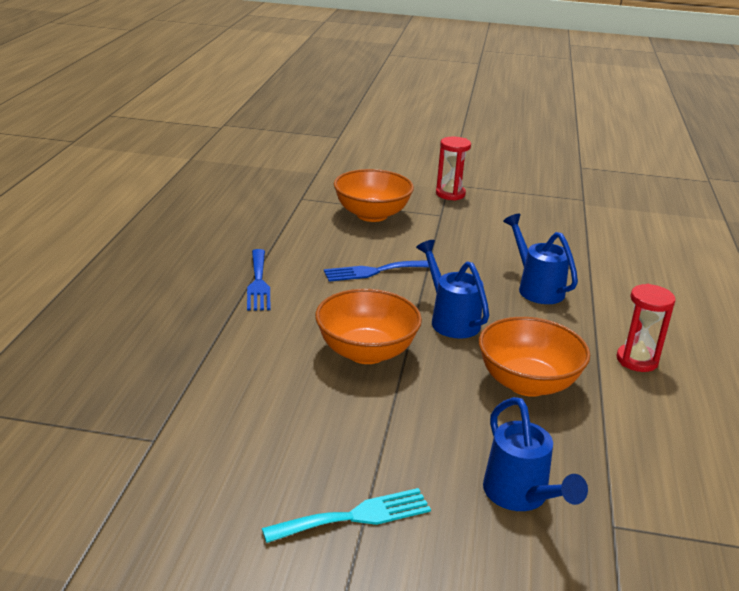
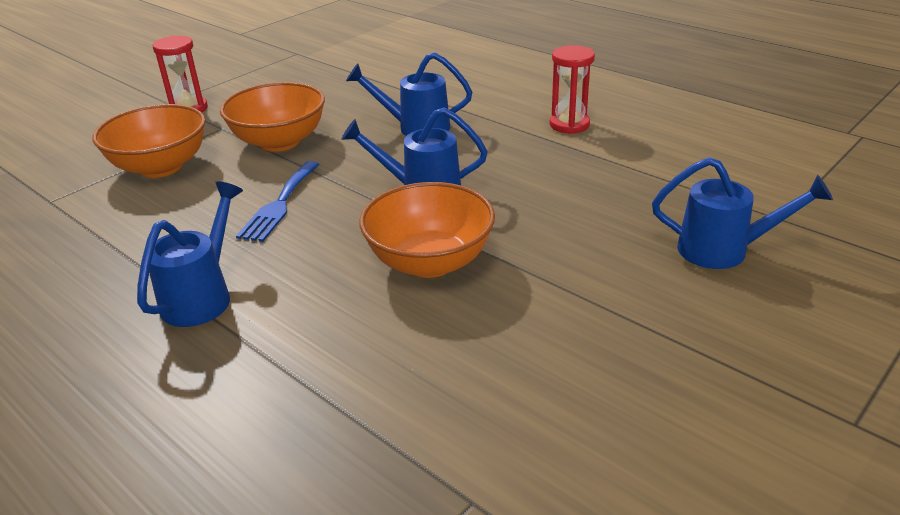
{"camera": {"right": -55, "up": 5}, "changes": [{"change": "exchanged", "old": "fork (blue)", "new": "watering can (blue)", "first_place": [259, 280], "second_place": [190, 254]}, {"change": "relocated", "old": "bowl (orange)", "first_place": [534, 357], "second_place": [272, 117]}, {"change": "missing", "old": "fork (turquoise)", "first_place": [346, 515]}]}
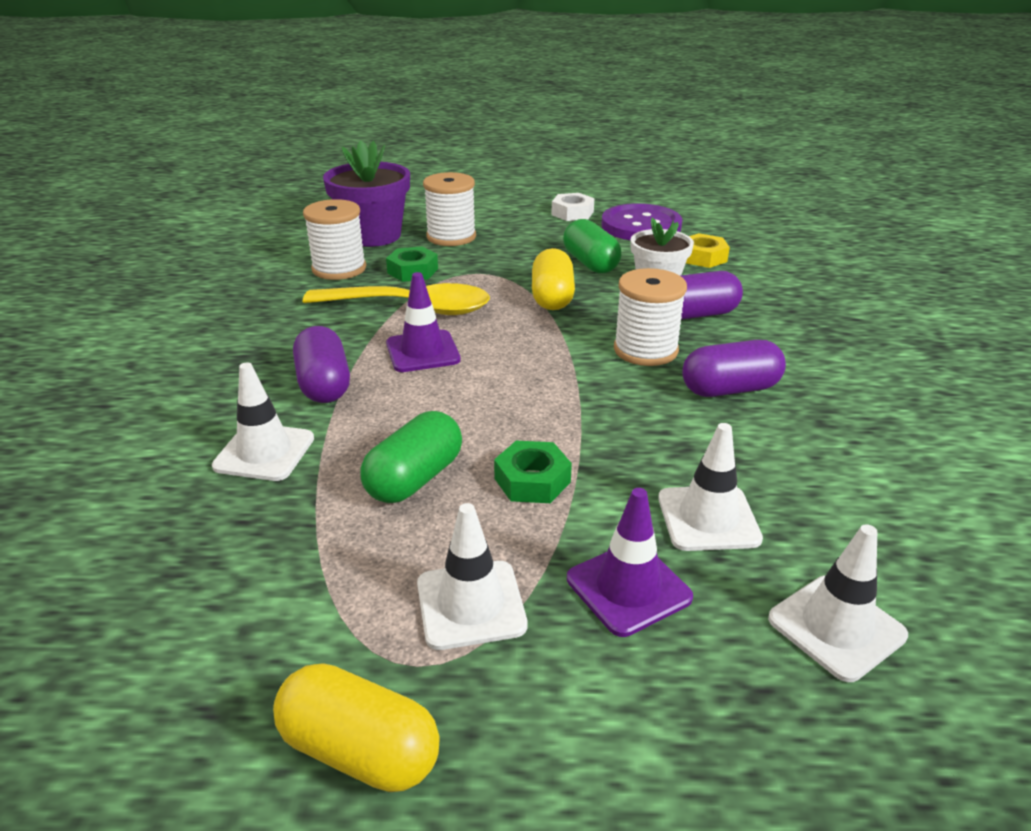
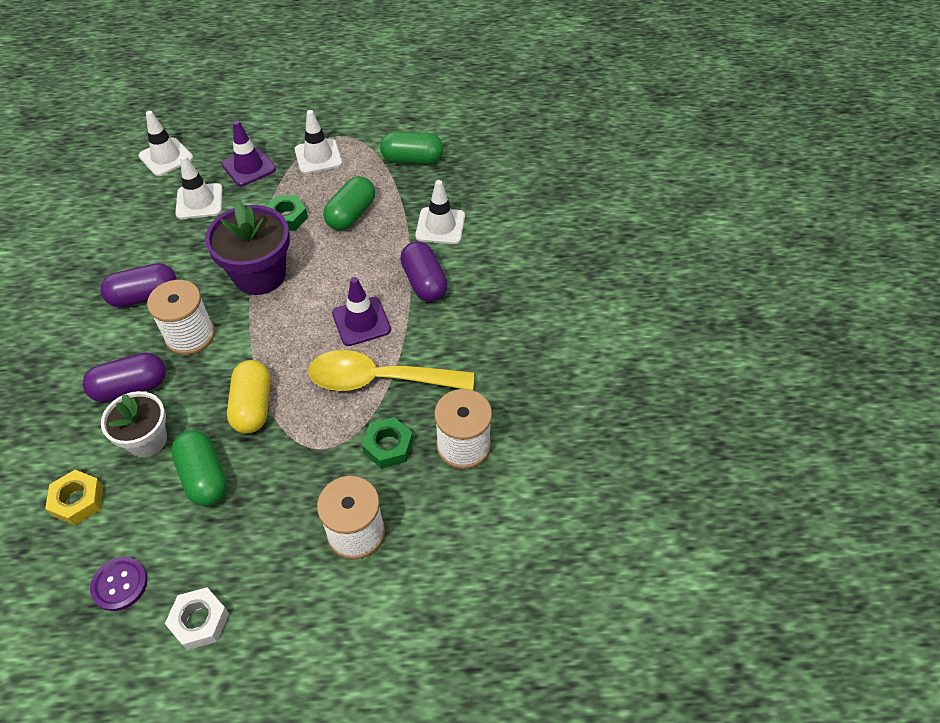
{"camera": {"right": 175, "up": 20}, "changes": [{"change": "relocated", "old": "flower pot (purple)", "first_place": [366, 193], "second_place": [247, 248]}, {"change": "size", "old": "button (purple)", "first_place": [642, 222], "second_place": [119, 584], "factor": 0.54}, {"change": "missing", "old": "capsule (yellow)", "first_place": [356, 727]}, {"change": "appeared", "new": "capsule (green)", "second_place": [411, 147]}]}
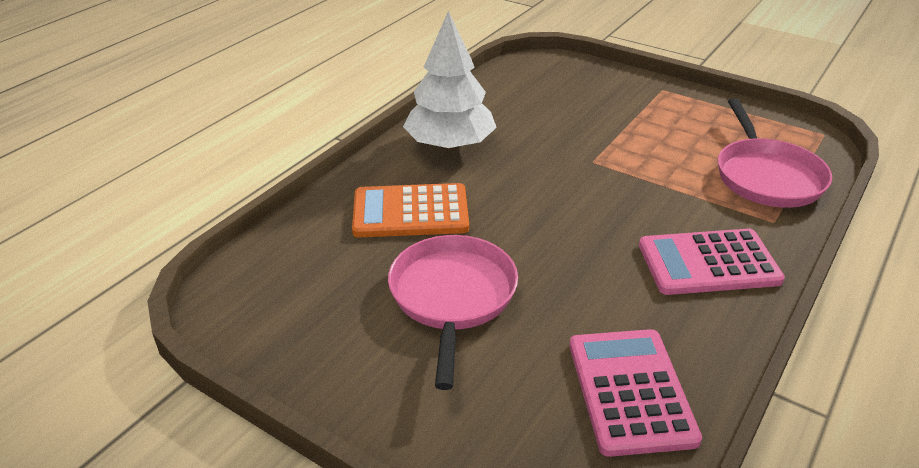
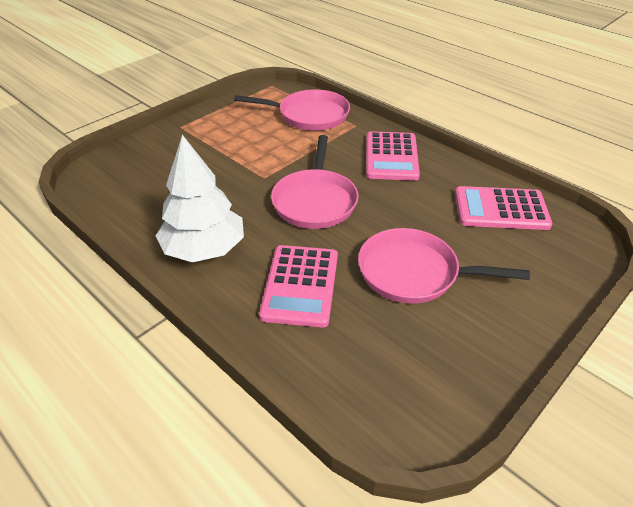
{"camera": {"right": -80, "up": 5}, "changes": [{"change": "colour", "old": "calculator (orange)", "new": "calculator (pink)", "first_place": [410, 210], "second_place": [298, 286]}, {"change": "appeared", "new": "pan (pink)", "second_place": [315, 182]}]}
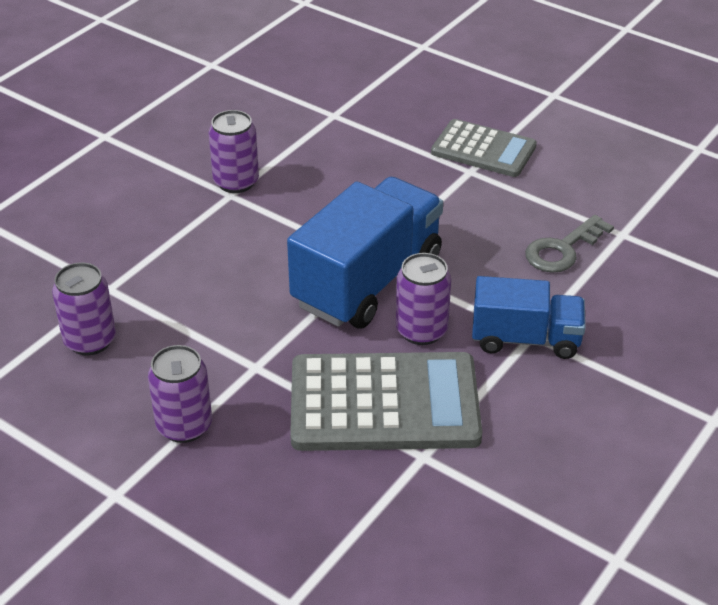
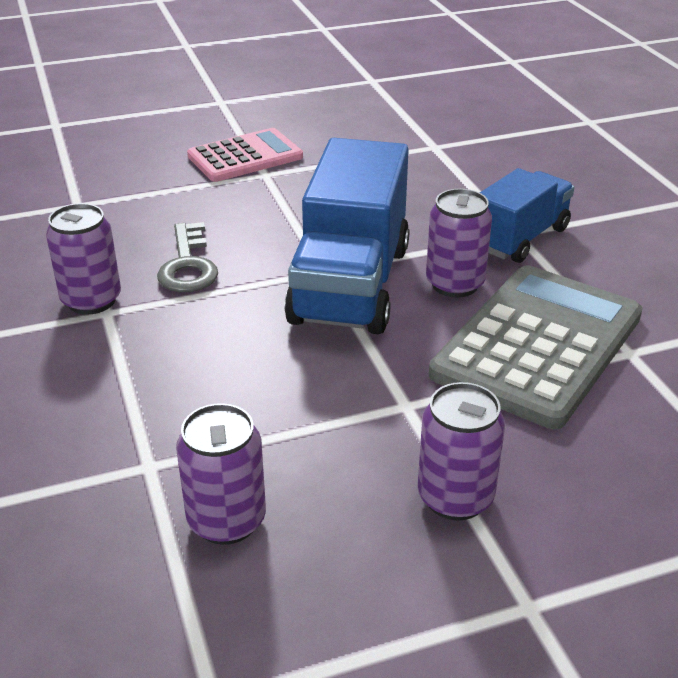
{"camera": {"right": -55, "up": -5}, "changes": [{"change": "colour", "old": "calculator (grey)", "new": "calculator (pink)", "first_place": [484, 148], "second_place": [245, 155]}, {"change": "spun", "old": "truck (blue)", "first_place": [365, 253], "second_place": [346, 236], "degrees": -150}, {"change": "relocated", "old": "key (grey)", "first_place": [569, 244], "second_place": [187, 257]}]}
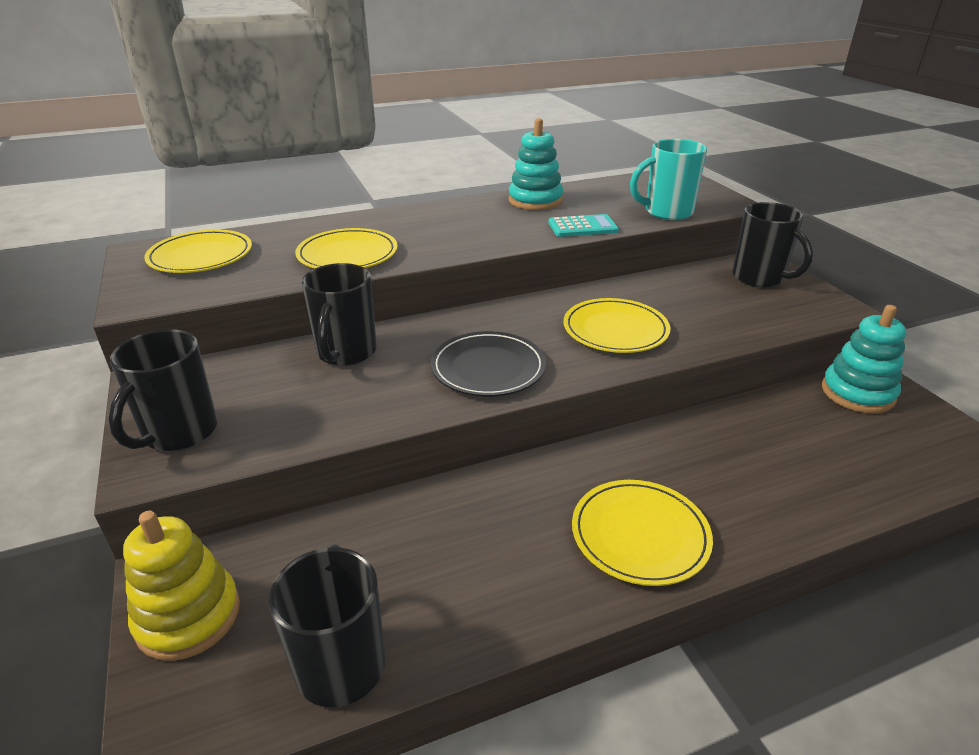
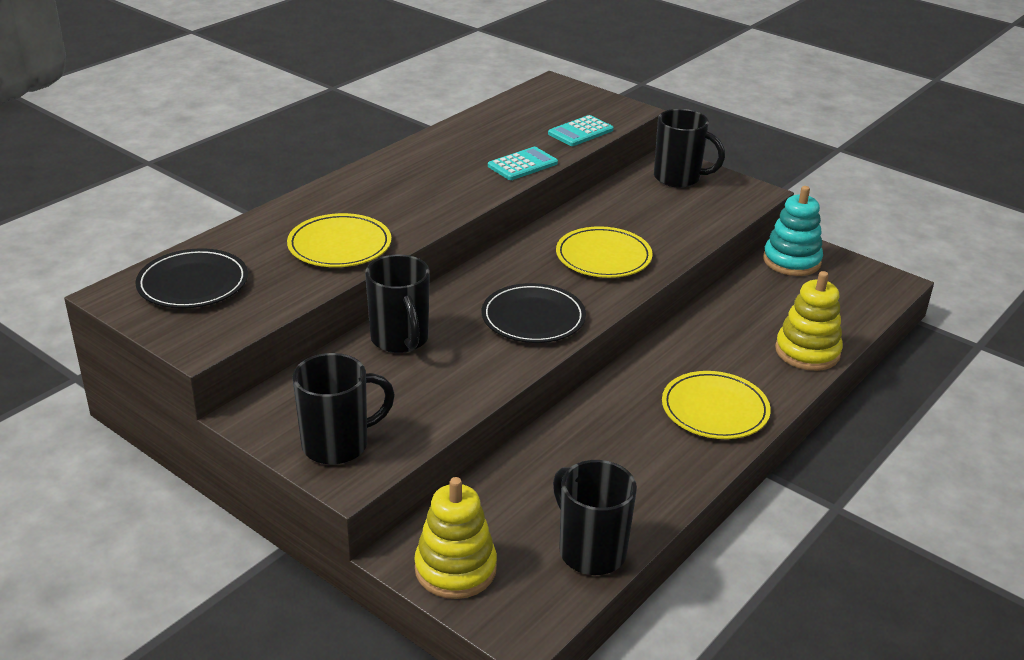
{"camera": {"right": -30, "up": 0}, "changes": [{"change": "missing", "old": "stacking toy (turquoise)", "first_place": [536, 164]}, {"change": "exchanged", "old": "mug (turquoise)", "new": "calculator (turquoise)", "first_place": [668, 179], "second_place": [581, 130]}, {"change": "colour", "old": "plate (yellow)", "new": "plate (black)", "first_place": [198, 251], "second_place": [191, 278]}, {"change": "spun", "old": "mug (black)", "first_place": [163, 390], "second_place": [343, 409], "degrees": -105}, {"change": "appeared", "new": "stacking toy (yellow)", "second_place": [809, 321]}]}
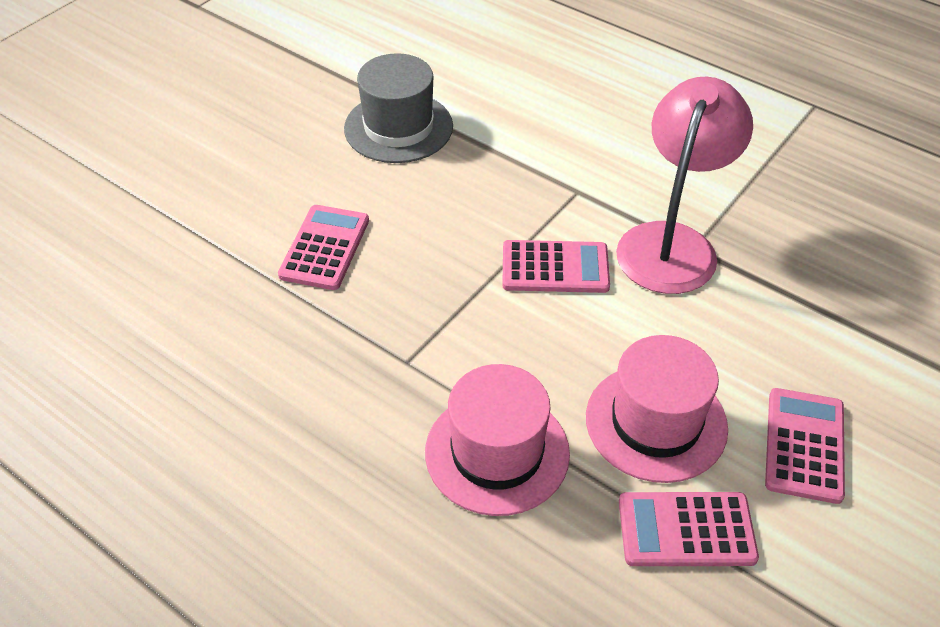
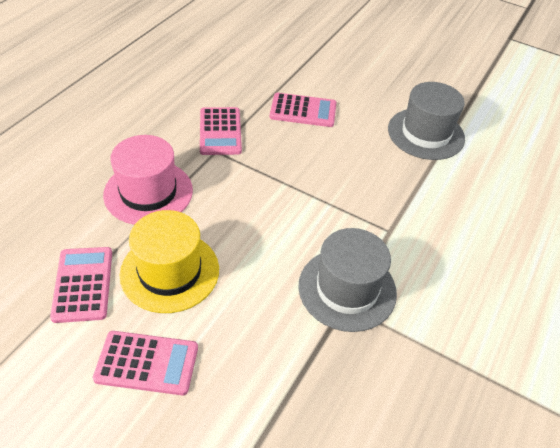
{"camera": {"right": 80, "up": 0}, "changes": [{"change": "exchanged", "old": "lamp (pink)", "new": "hat (grey)", "first_place": [684, 185], "second_place": [347, 280]}, {"change": "relocated", "old": "calculator (pink)", "first_place": [556, 266], "second_place": [221, 131]}, {"change": "colour", "old": "hat (pink)", "new": "hat (yellow)", "first_place": [657, 409], "second_place": [169, 261]}]}
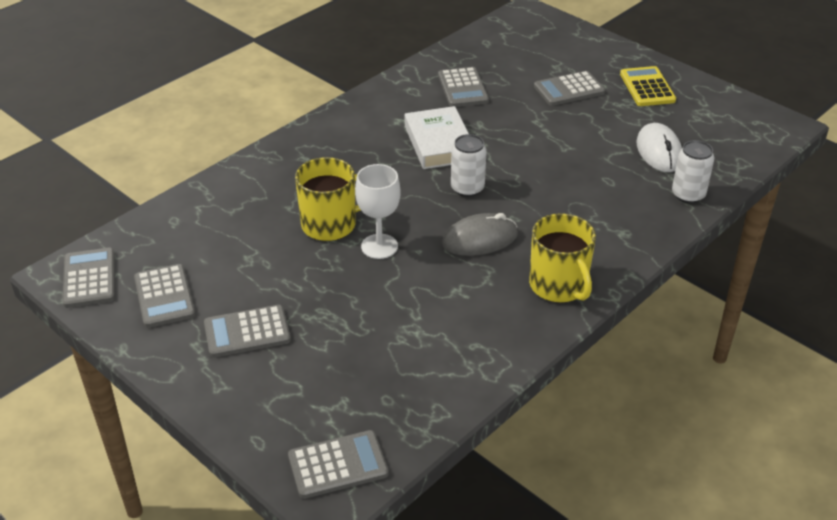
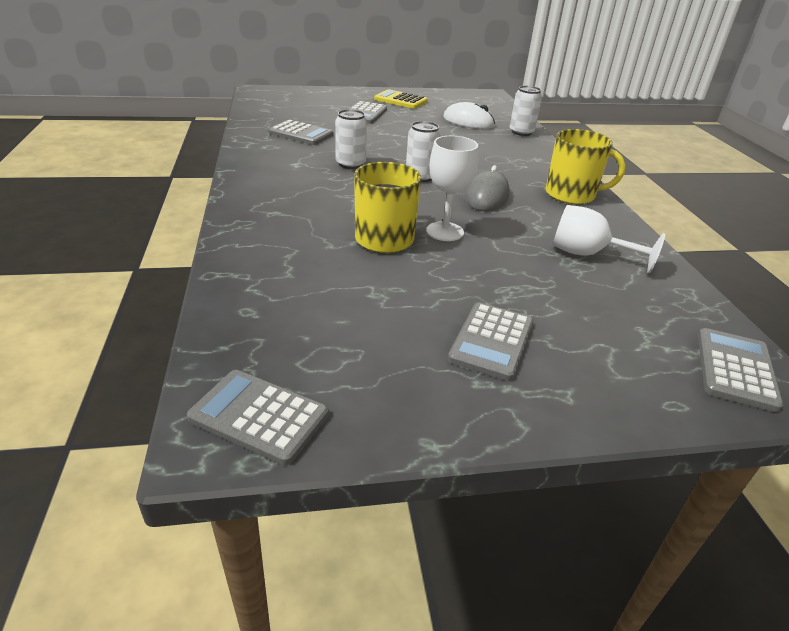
{"camera": {"right": -55, "up": -5}, "changes": [{"change": "exchanged", "old": "book (white)", "new": "can (white)", "first_place": [437, 137], "second_place": [351, 139]}, {"change": "missing", "old": "calculator (grey)", "first_place": [164, 296]}, {"change": "appeared", "new": "goblet (white)", "second_place": [609, 239]}]}
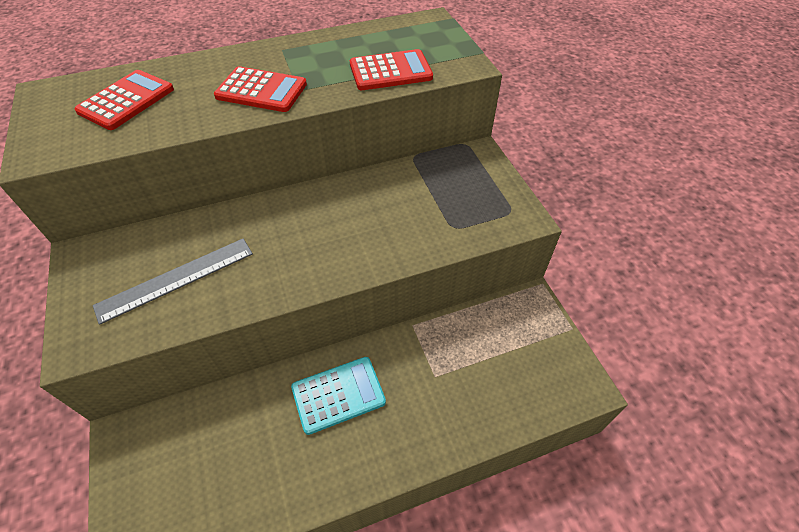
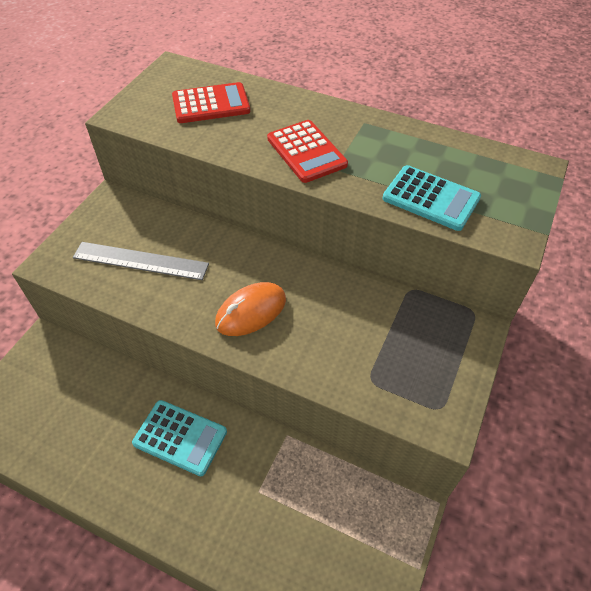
{"camera": {"right": 45, "up": 0}, "changes": [{"change": "colour", "old": "calculator (red)", "new": "calculator (turquoise)", "first_place": [391, 69], "second_place": [431, 198]}, {"change": "appeared", "new": "mouse (orange)", "second_place": [250, 309]}]}
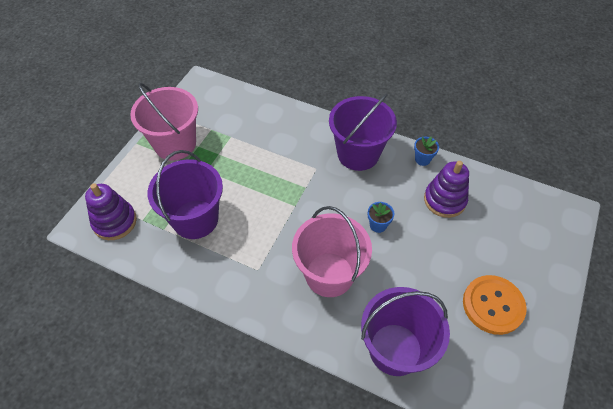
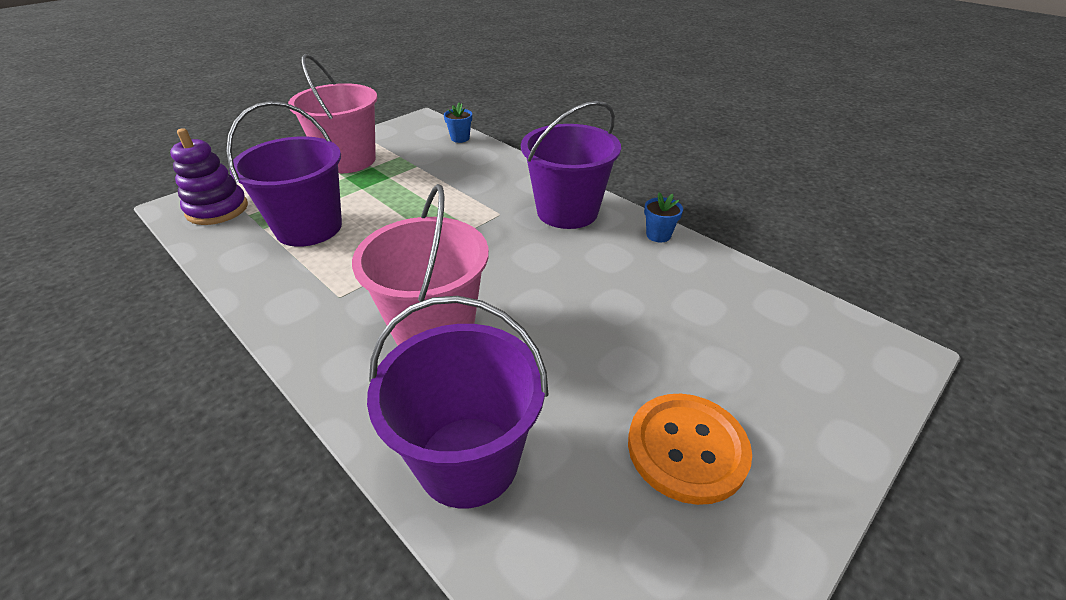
{"camera": {"right": 20, "up": -15}, "changes": [{"change": "missing", "old": "stacking toy (purple)", "first_place": [446, 189]}, {"change": "relocated", "old": "flower pot (blue)", "first_place": [381, 217], "second_place": [458, 123]}]}
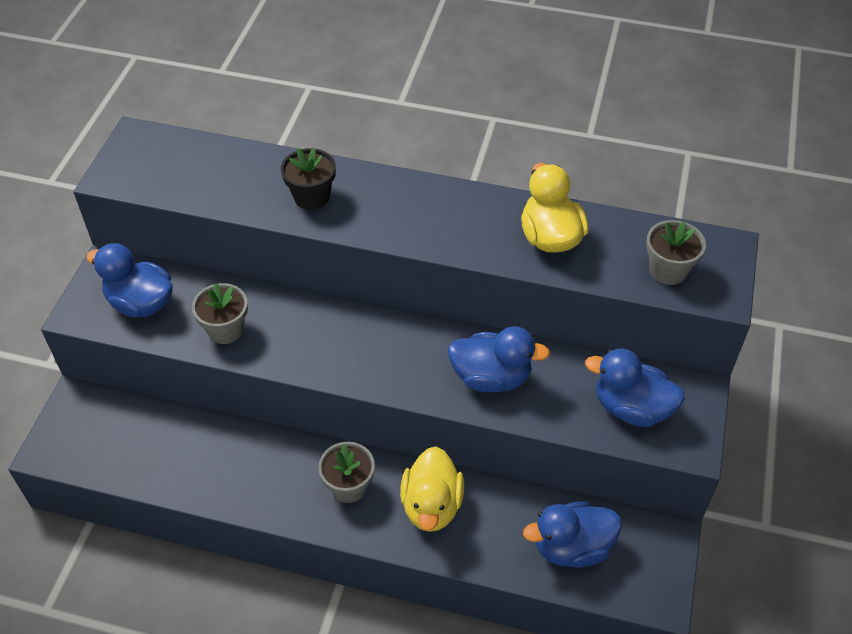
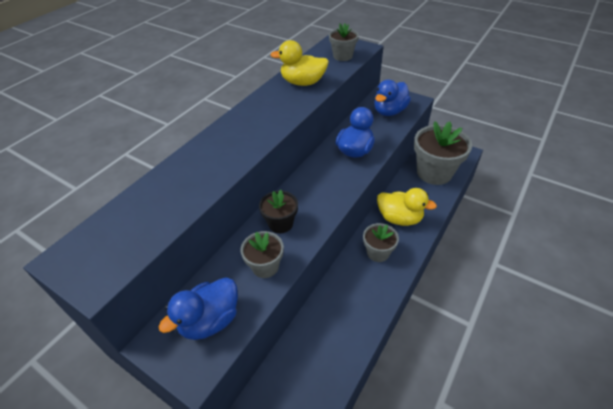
{"camera": {"right": -70, "up": -5}, "changes": [{"change": "relocated", "old": "flower pot (black)", "first_place": [308, 179], "second_place": [278, 211]}, {"change": "exchanged", "old": "duck (blue)", "new": "flower pot (grey)", "first_place": [572, 534], "second_place": [443, 153]}]}
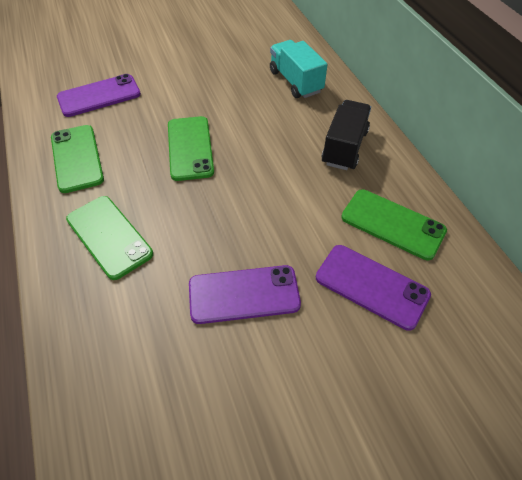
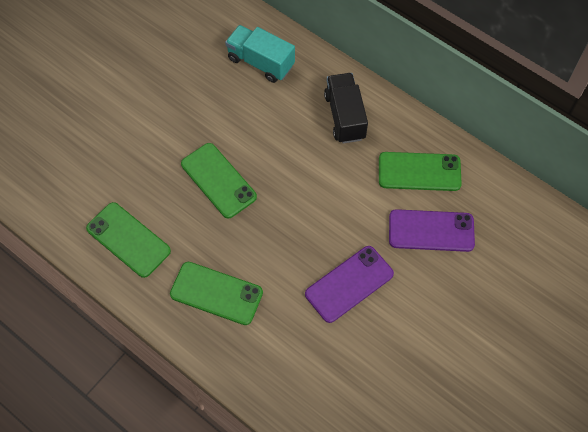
{"camera": {"right": -30, "up": 10}, "changes": [{"change": "missing", "old": "phone (purple)", "first_place": [99, 95]}]}
